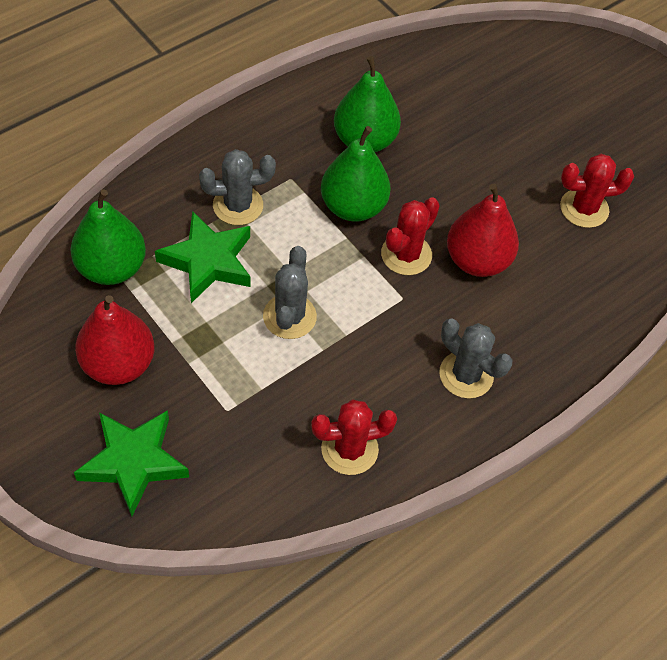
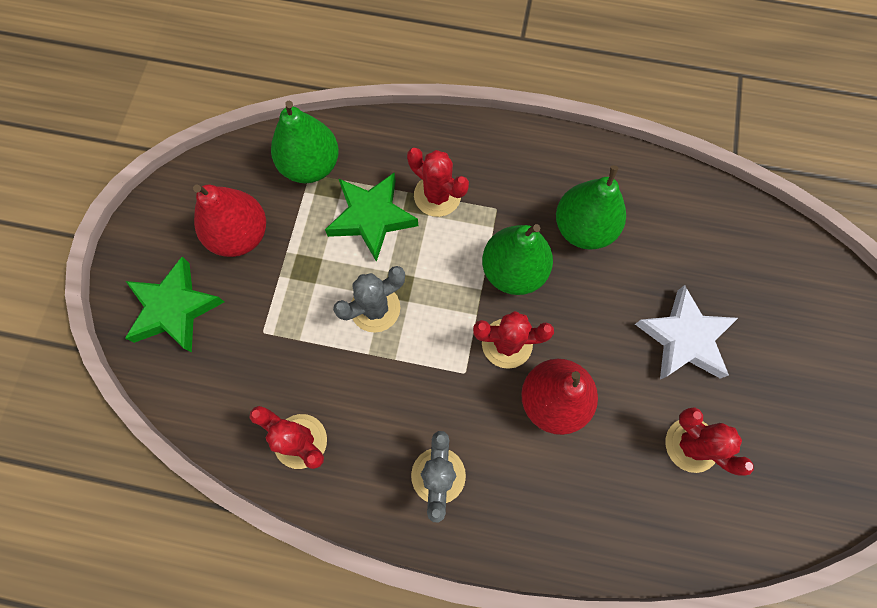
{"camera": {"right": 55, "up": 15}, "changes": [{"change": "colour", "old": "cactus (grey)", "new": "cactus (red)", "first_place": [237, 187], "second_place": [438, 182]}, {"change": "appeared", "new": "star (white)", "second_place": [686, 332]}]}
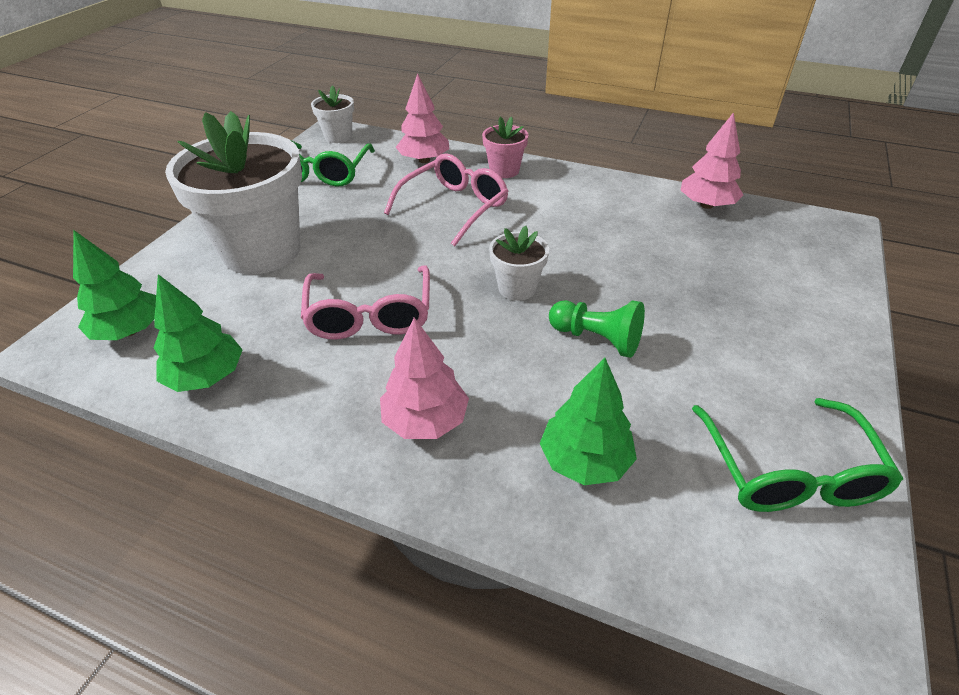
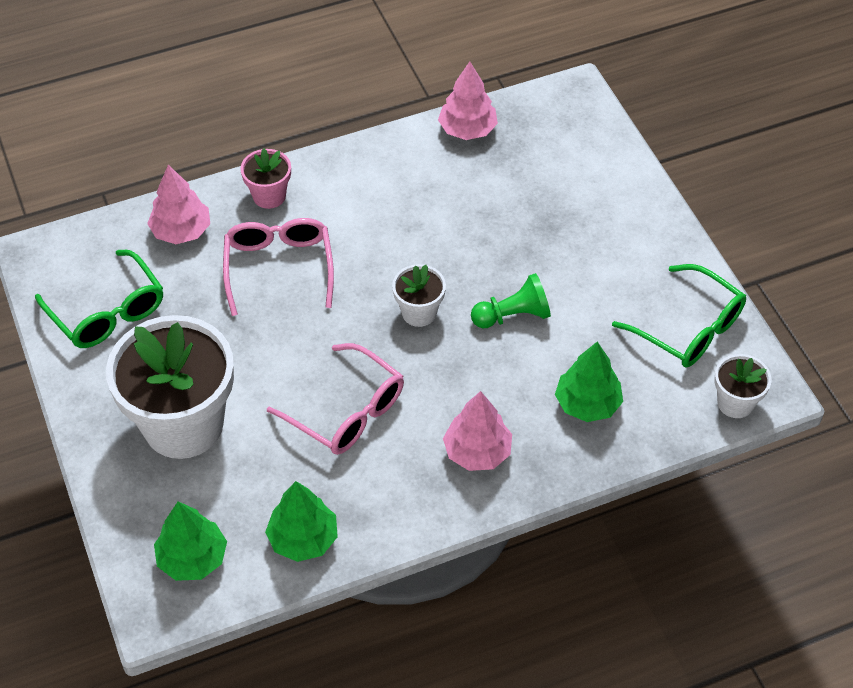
{"camera": {"right": -45, "up": 10}, "changes": [{"change": "relocated", "old": "flower pot (white)", "first_place": [332, 114], "second_place": [742, 386]}]}
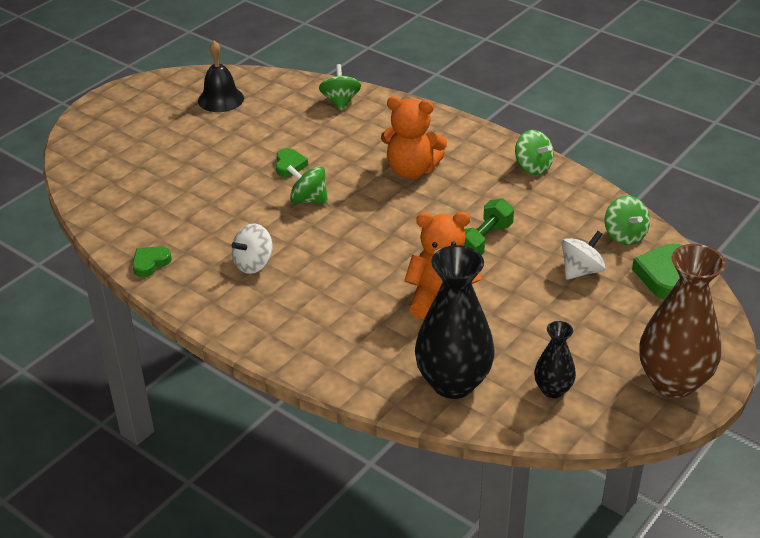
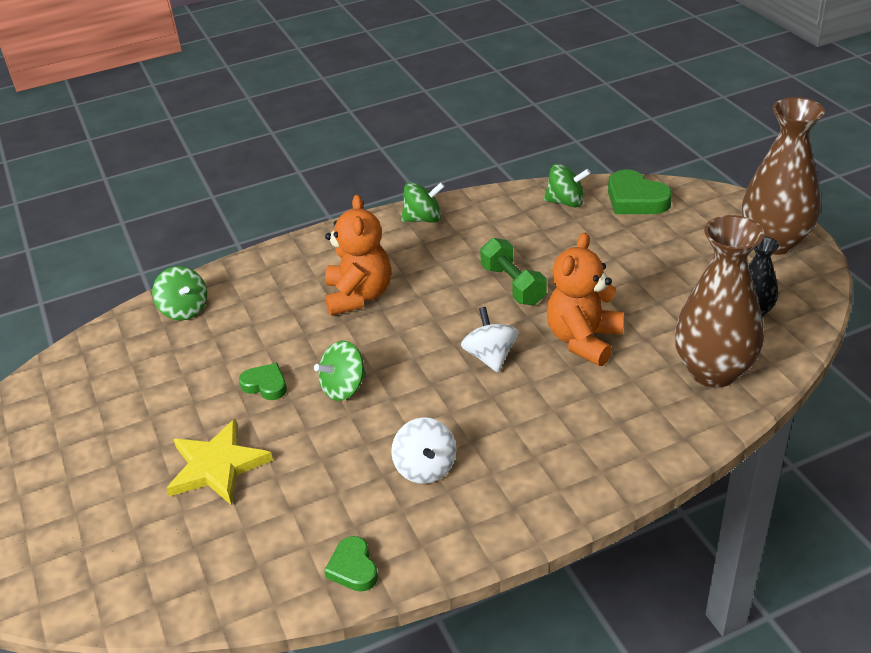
{"camera": {"right": -60, "up": 0}, "changes": [{"change": "missing", "old": "bell (black)", "first_place": [221, 76]}, {"change": "spun", "old": "spinning top (green)", "first_place": [340, 87], "second_place": [179, 293], "degrees": -150}, {"change": "spun", "old": "teddy bear (orange)", "first_place": [414, 137], "second_place": [358, 255], "degrees": -45}, {"change": "relocated", "old": "spinning top (white)", "first_place": [584, 255], "second_place": [490, 340]}, {"change": "colour", "old": "vase (black)", "new": "vase (brown)", "first_place": [455, 322], "second_place": [720, 301]}, {"change": "appeared", "new": "star (yellow)", "second_place": [219, 461]}]}
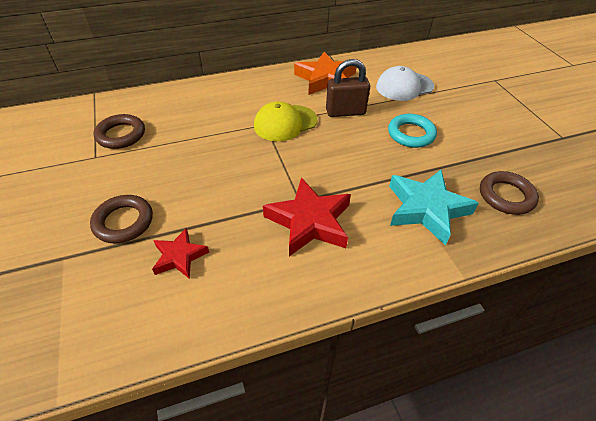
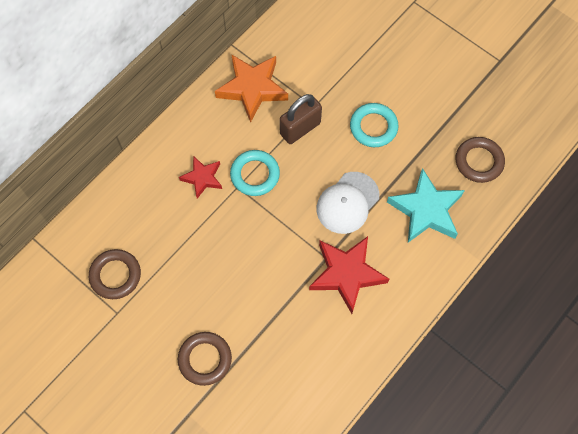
{"camera": {"right": -30, "up": 20}, "changes": [{"change": "relocated", "old": "cap (white)", "first_place": [405, 83], "second_place": [347, 203]}, {"change": "exchanged", "old": "cap (yellow)", "new": "ring (turquoise)", "first_place": [286, 121], "second_place": [255, 173]}, {"change": "relocated", "old": "star (red)", "first_place": [180, 253], "second_place": [200, 177]}]}
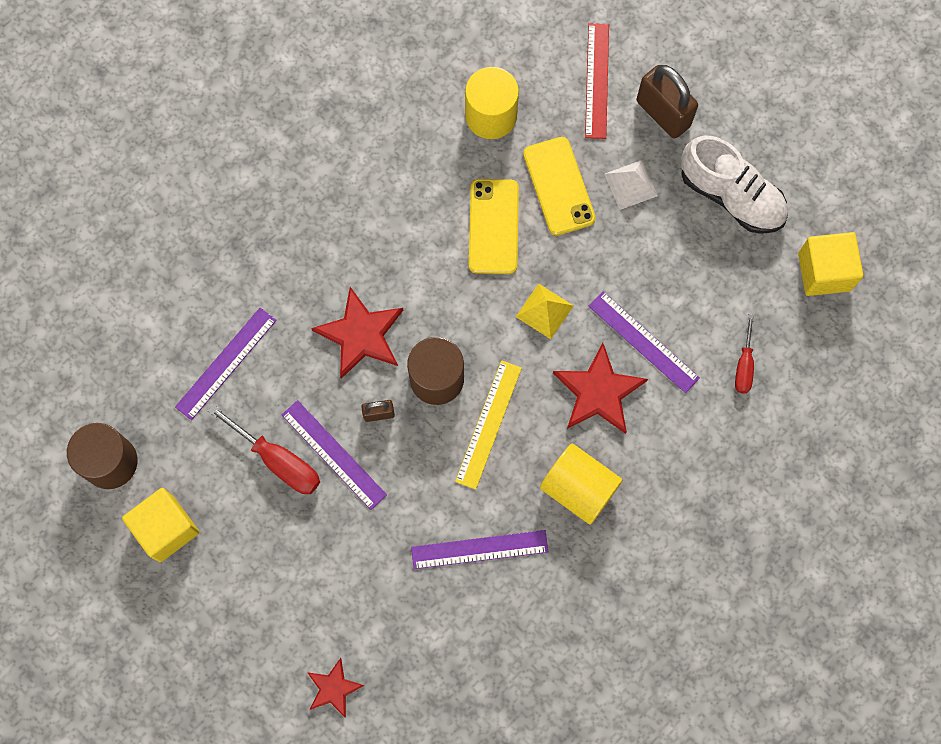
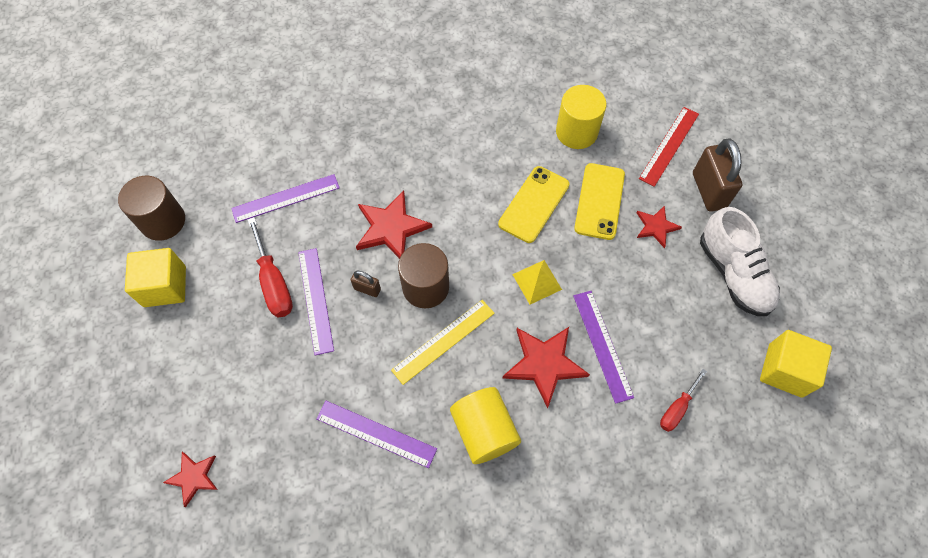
{"camera": {"right": 30, "up": -10}, "changes": [{"change": "exchanged", "old": "pyramid (white)", "new": "star (red)", "first_place": [631, 185], "second_place": [659, 226]}]}
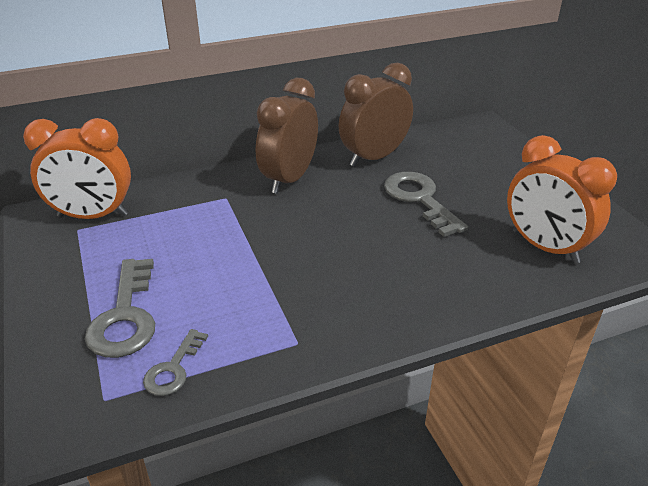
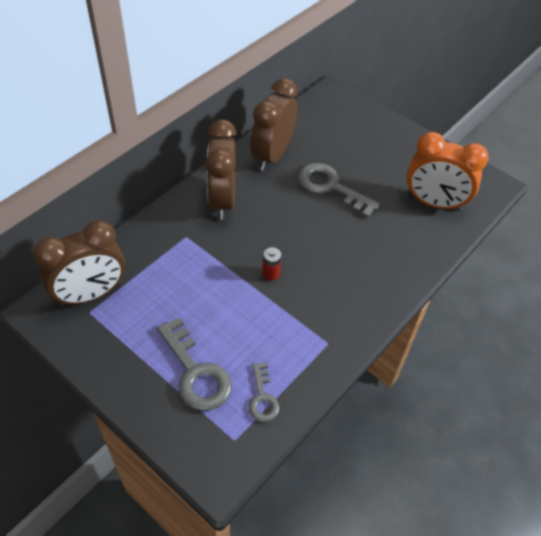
{"camera": {"right": -30, "up": 15}, "changes": [{"change": "colour", "old": "clock (orange)", "new": "clock (brown)", "first_place": [77, 168], "second_place": [79, 263]}, {"change": "appeared", "new": "battery (red)", "second_place": [271, 264]}]}
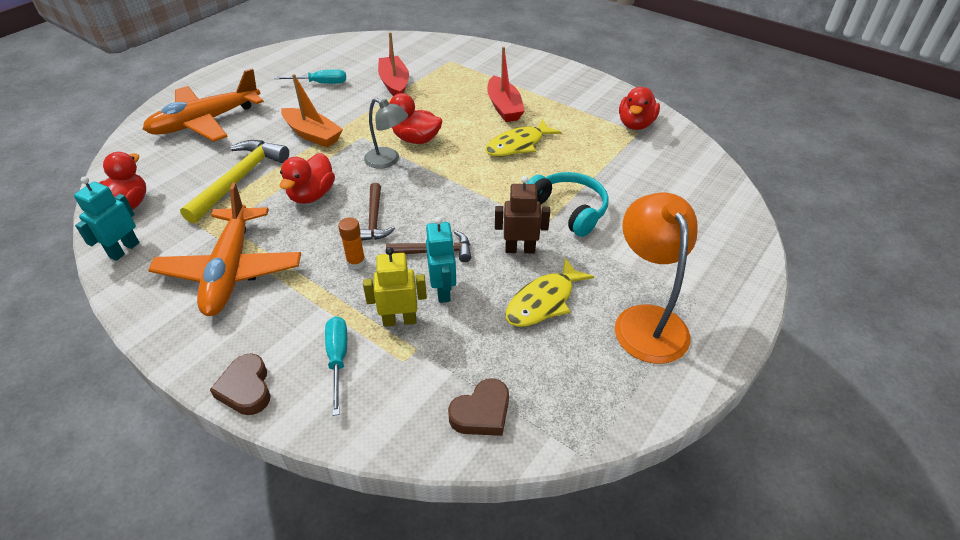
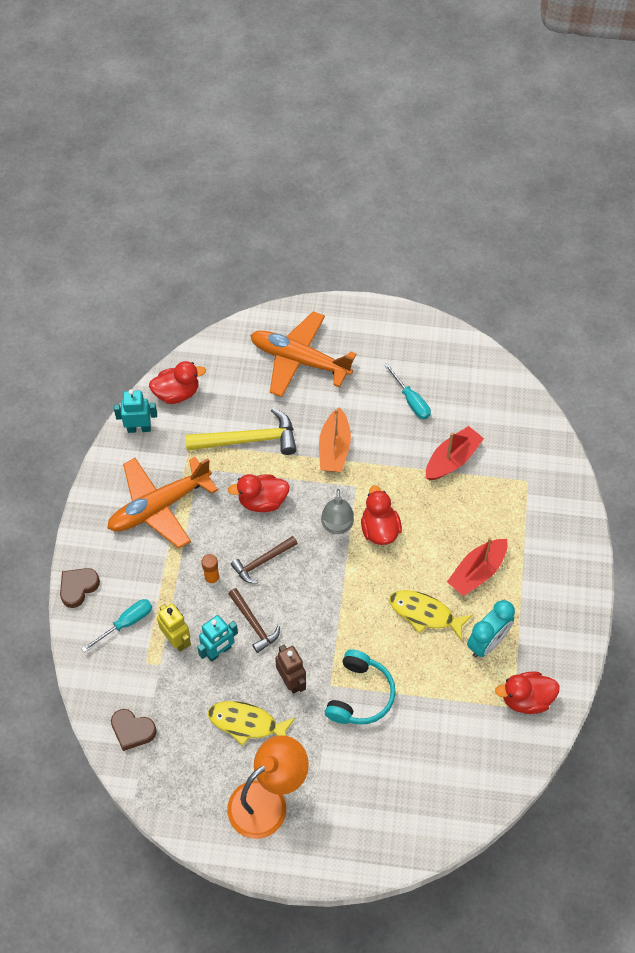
{"camera": {"right": 60, "up": 15}, "changes": [{"change": "appeared", "new": "clock (turquoise)", "second_place": [491, 629]}]}
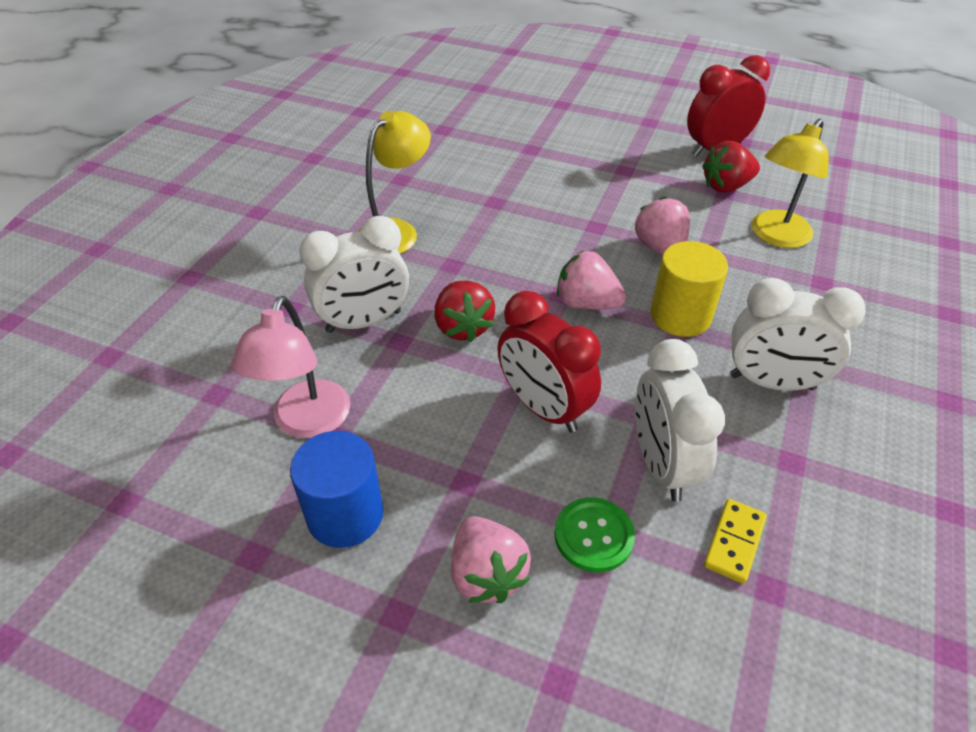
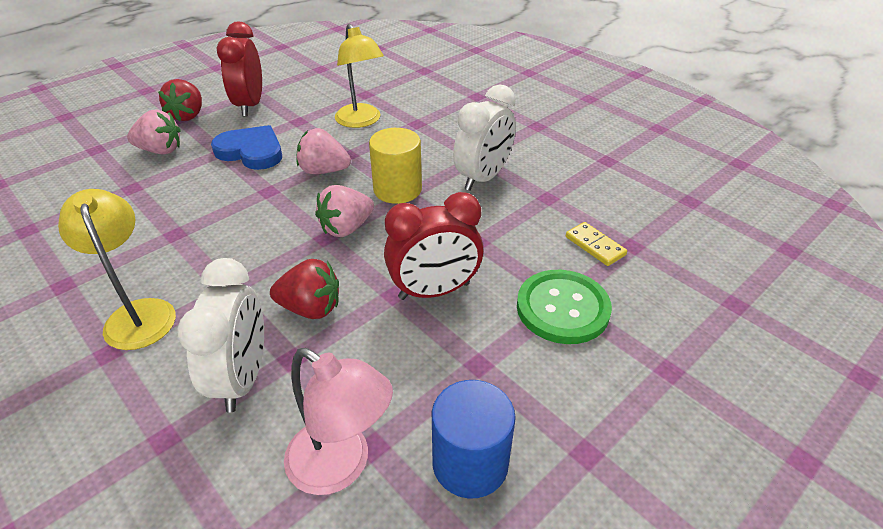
{"camera": {"right": -65, "up": -5}, "changes": [{"change": "relocated", "old": "strawberry (red)", "first_place": [731, 167], "second_place": [180, 100]}, {"change": "missing", "old": "clock (white)", "first_place": [680, 420]}, {"change": "size", "old": "button (green)", "first_place": [594, 534], "second_place": [564, 307], "factor": 1.51}, {"change": "relocated", "old": "strawberry (pink)", "first_place": [491, 559], "second_place": [153, 132]}, {"change": "appeared", "new": "heart (blue)", "second_place": [246, 147]}]}
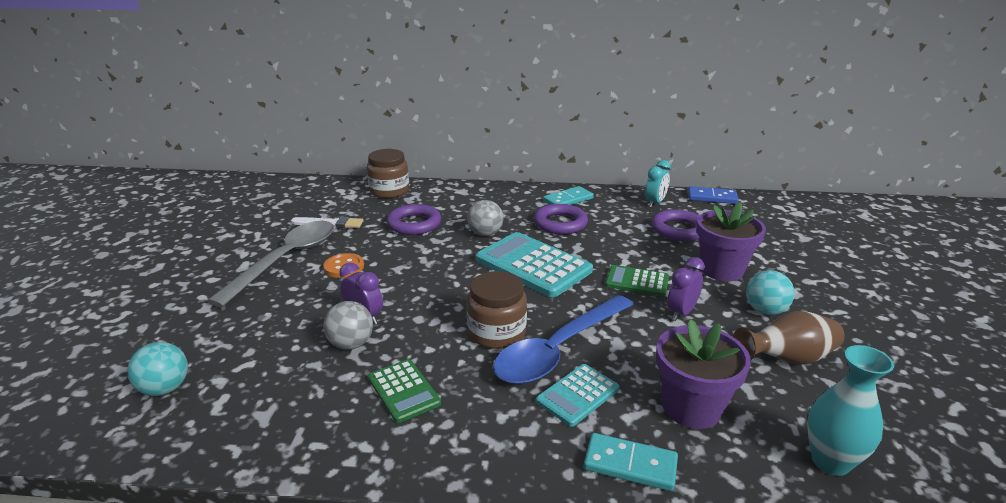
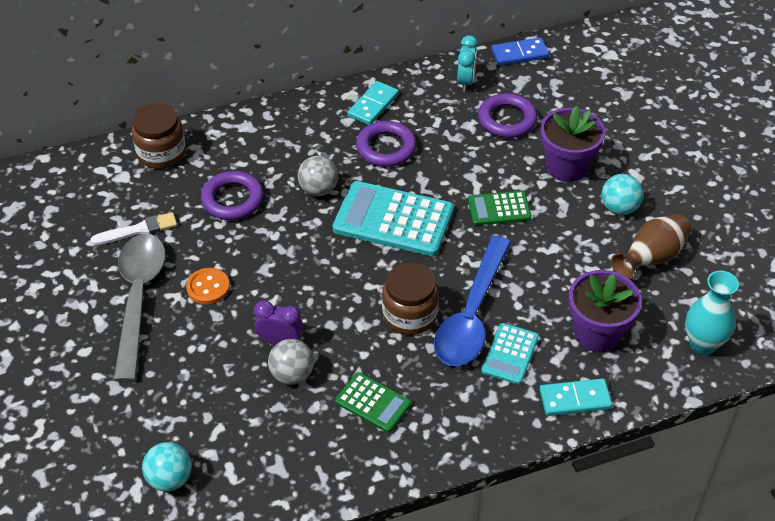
{"camera": {"right": -25, "up": 20}, "changes": [{"change": "missing", "old": "clock (purple)", "first_place": [686, 289]}]}
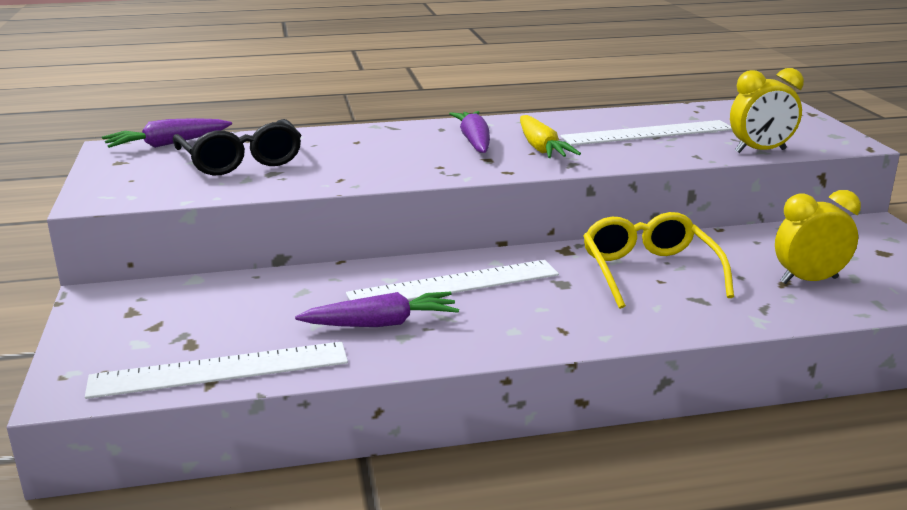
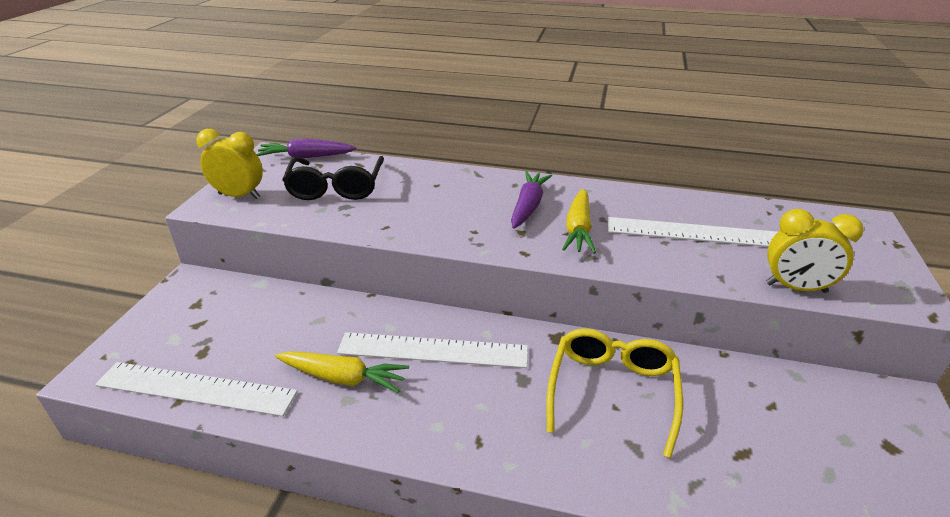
{"camera": {"right": 25, "up": 10}, "changes": [{"change": "relocated", "old": "clock (yellow)", "first_place": [818, 237], "second_place": [229, 164]}, {"change": "colour", "old": "carrot (purple)", "new": "carrot (yellow)", "first_place": [377, 309], "second_place": [342, 372]}]}
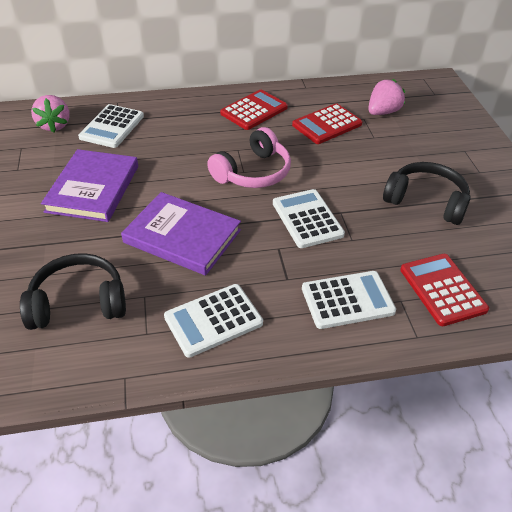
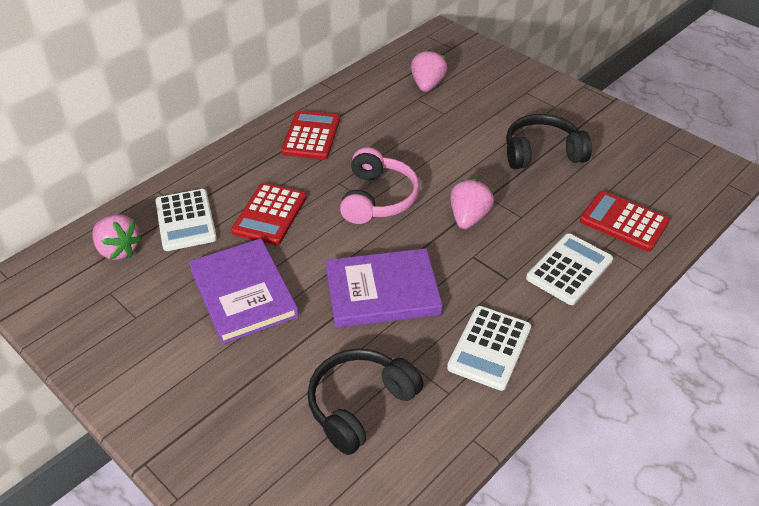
{"camera": {"right": -35, "up": 0}, "changes": [{"change": "relocated", "old": "calculator (red)", "first_place": [327, 123], "second_place": [269, 214]}, {"change": "exchanged", "old": "calculator (white)", "new": "strawberry (pink)", "first_place": [309, 218], "second_place": [472, 204]}]}
